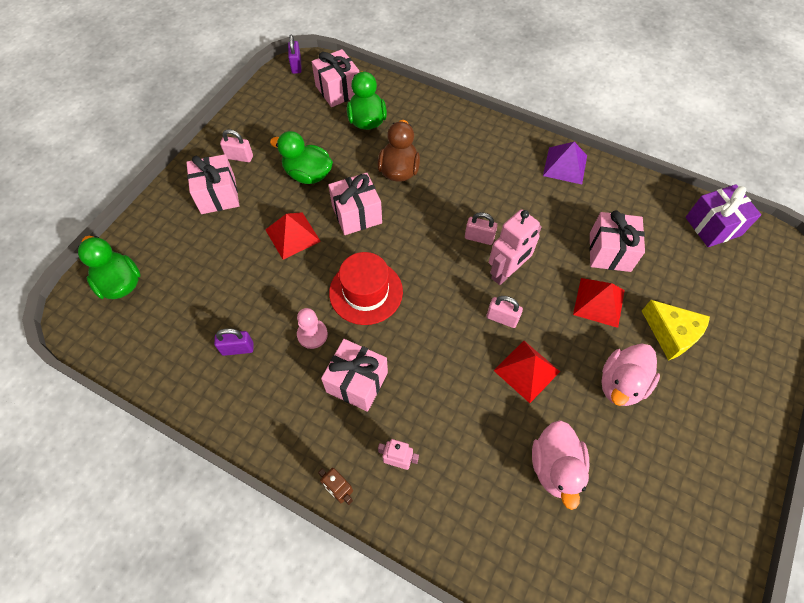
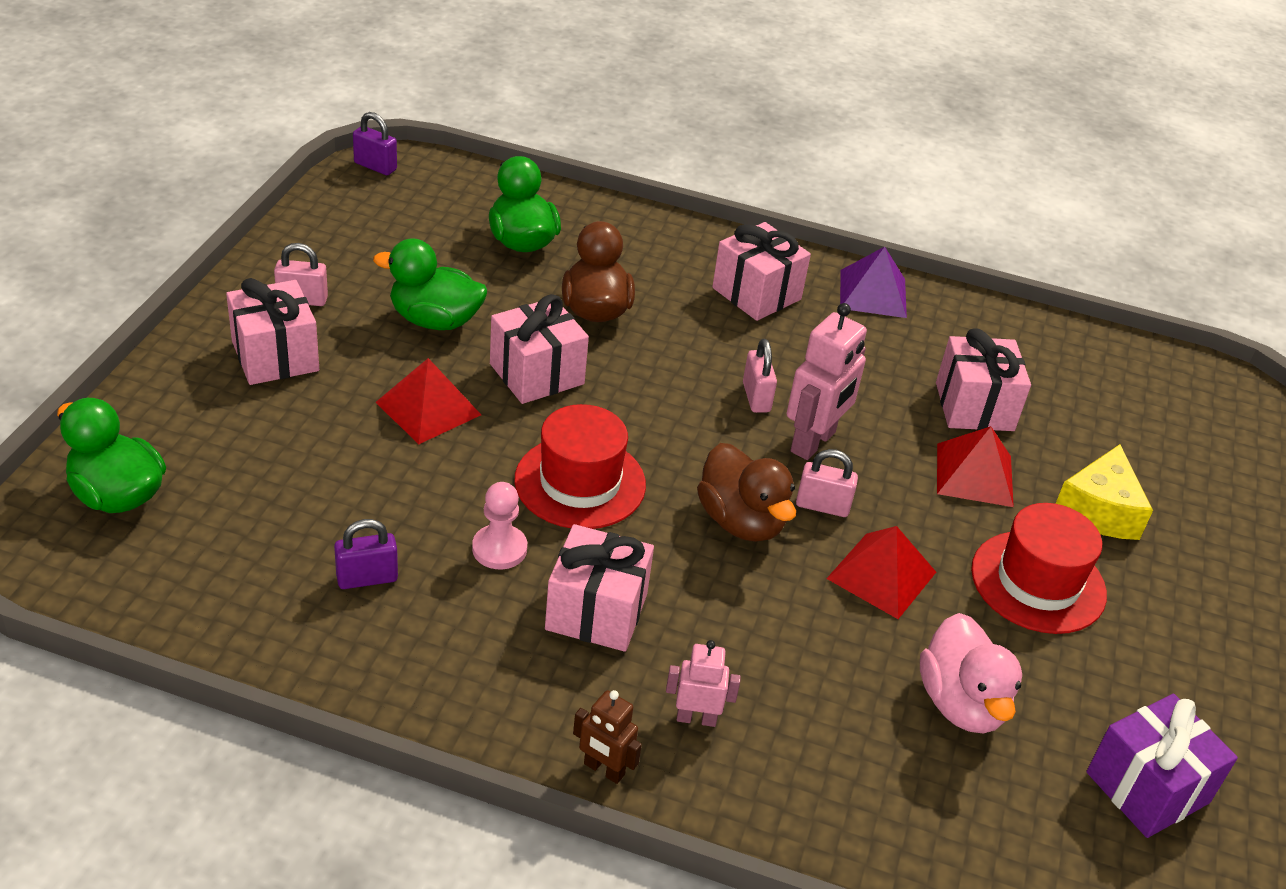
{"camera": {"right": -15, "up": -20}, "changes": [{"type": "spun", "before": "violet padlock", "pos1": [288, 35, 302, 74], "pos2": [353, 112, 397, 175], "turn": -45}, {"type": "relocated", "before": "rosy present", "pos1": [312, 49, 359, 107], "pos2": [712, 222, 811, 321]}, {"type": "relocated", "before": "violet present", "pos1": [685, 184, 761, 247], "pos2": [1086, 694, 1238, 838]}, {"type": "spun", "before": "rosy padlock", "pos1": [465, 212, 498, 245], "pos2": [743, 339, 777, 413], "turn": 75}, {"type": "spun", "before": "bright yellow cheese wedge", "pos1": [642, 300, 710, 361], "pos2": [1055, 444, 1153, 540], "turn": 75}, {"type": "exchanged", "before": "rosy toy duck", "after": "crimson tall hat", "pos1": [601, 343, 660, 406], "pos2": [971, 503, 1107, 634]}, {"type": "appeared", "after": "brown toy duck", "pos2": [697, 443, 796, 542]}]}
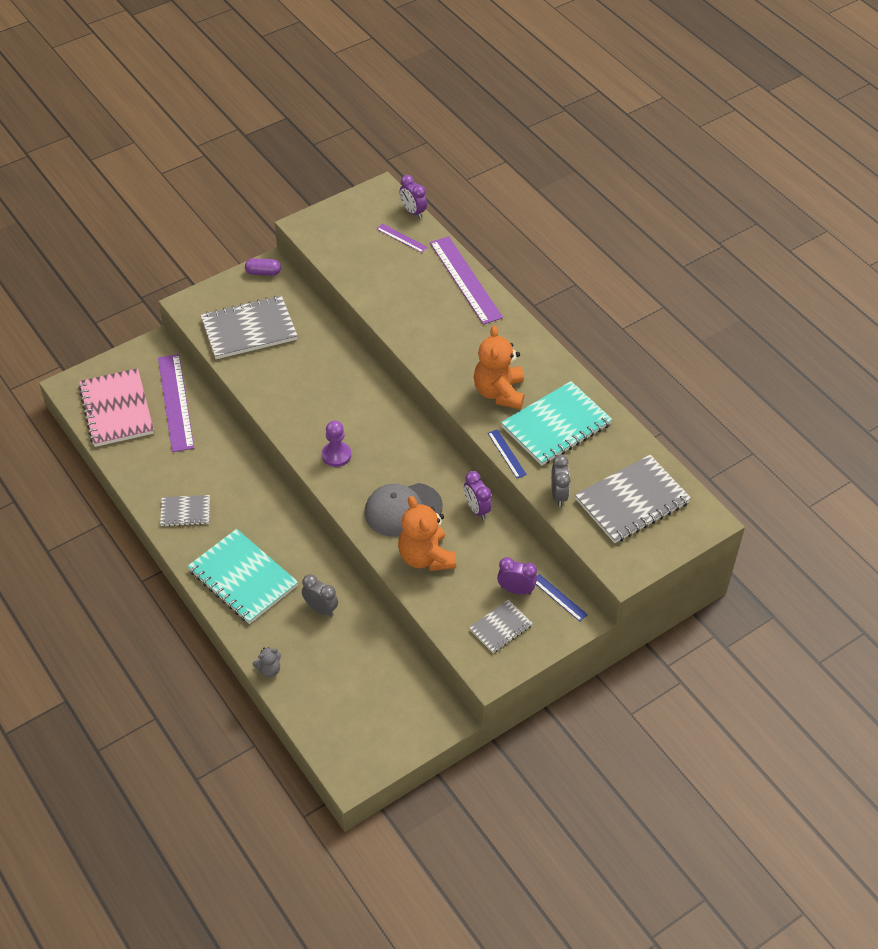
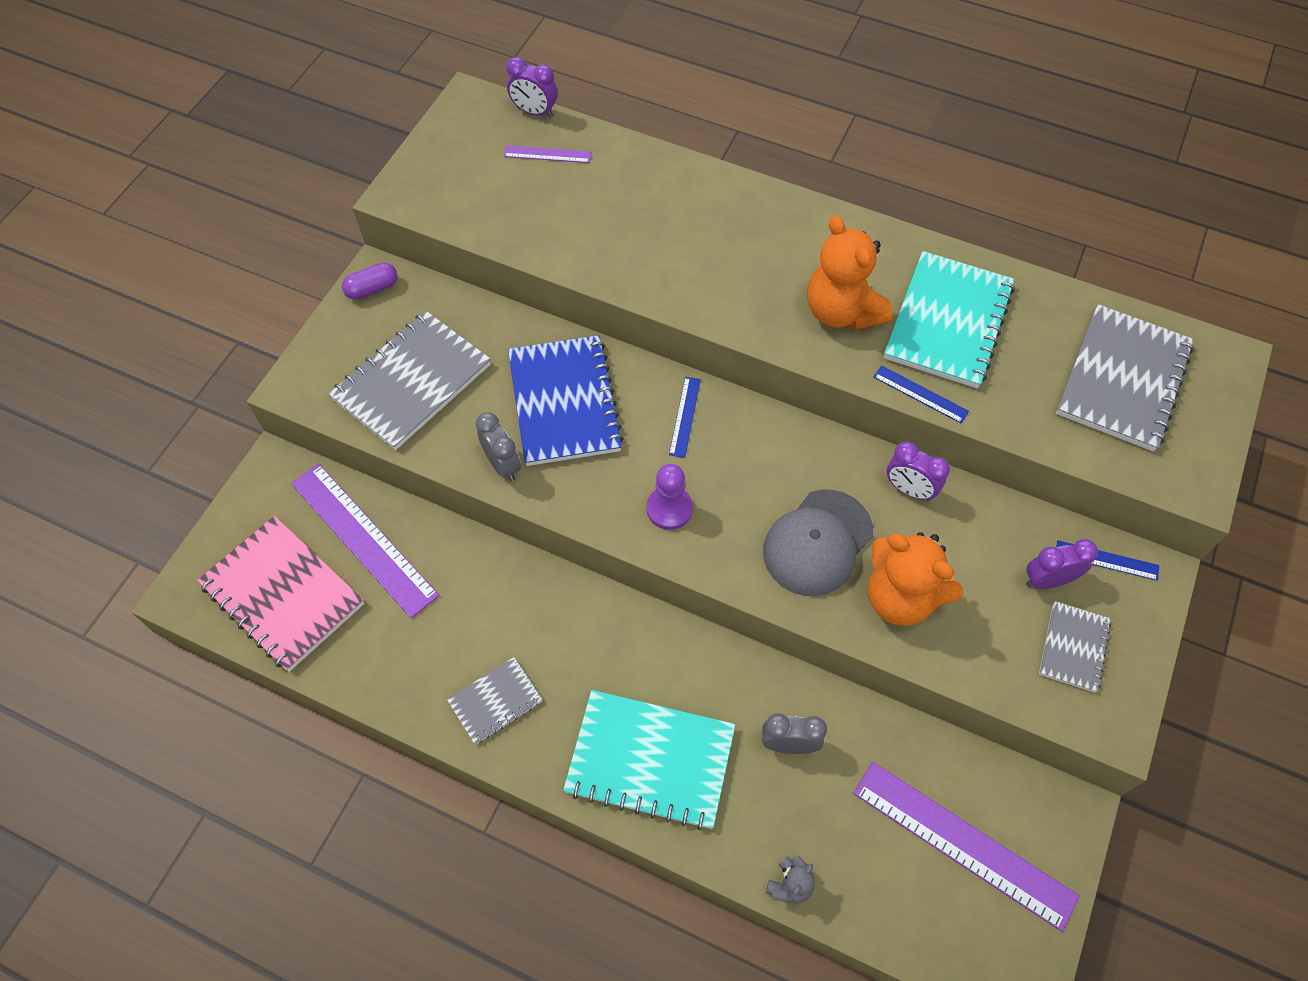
{"camera": {"right": -30, "up": 10}, "changes": [{"type": "relocated", "before": "violet straightedge", "pos1": [430, 236, 503, 325], "pos2": [853, 762, 1080, 932]}, {"type": "relocated", "before": "grey alarm clock", "pos1": [551, 455, 571, 507], "pos2": [475, 412, 521, 481]}, {"type": "appeared", "after": "cobalt notebook", "pos2": [508, 335, 624, 466]}, {"type": "appeared", "after": "cobalt straightedge", "pos2": [669, 377, 701, 458]}]}
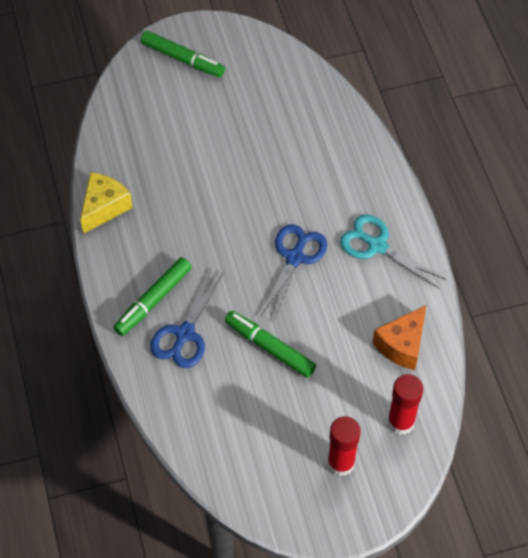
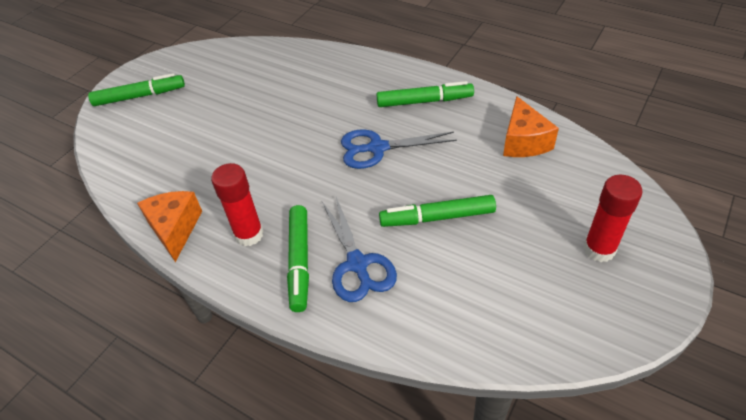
{"camera": {"right": -40, "up": -10}, "changes": [{"type": "colour", "before": "bright yellow cheese wedge", "after": "bright orange cheese wedge", "pos1": [80, 172, 133, 234], "pos2": [137, 191, 202, 262]}, {"type": "exchanged", "before": "turquoise pair of scissors", "after": "emerald marker pen", "pos1": [340, 215, 446, 288], "pos2": [376, 81, 474, 107]}, {"type": "spun", "before": "cobalt pair of scissors", "pos1": [260, 224, 327, 322], "pos2": [341, 129, 457, 169], "turn": -75}, {"type": "relocated", "before": "crimson glue stick", "pos1": [387, 374, 423, 435], "pos2": [211, 163, 264, 246]}]}
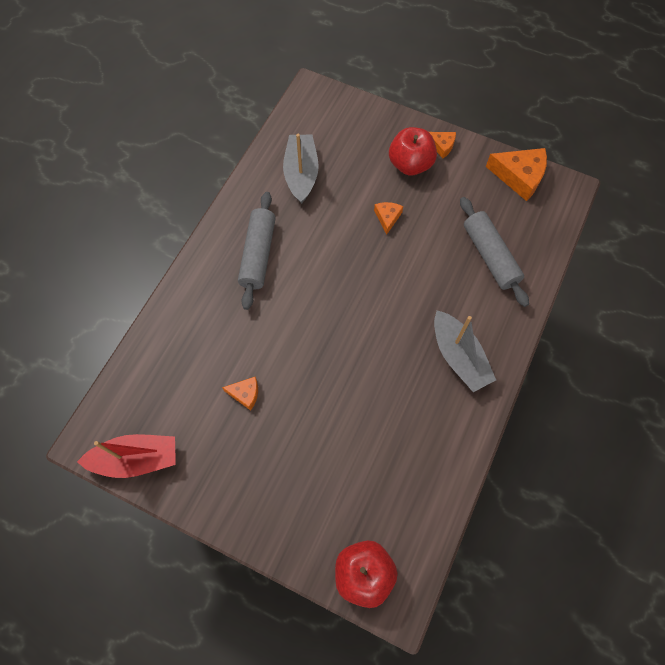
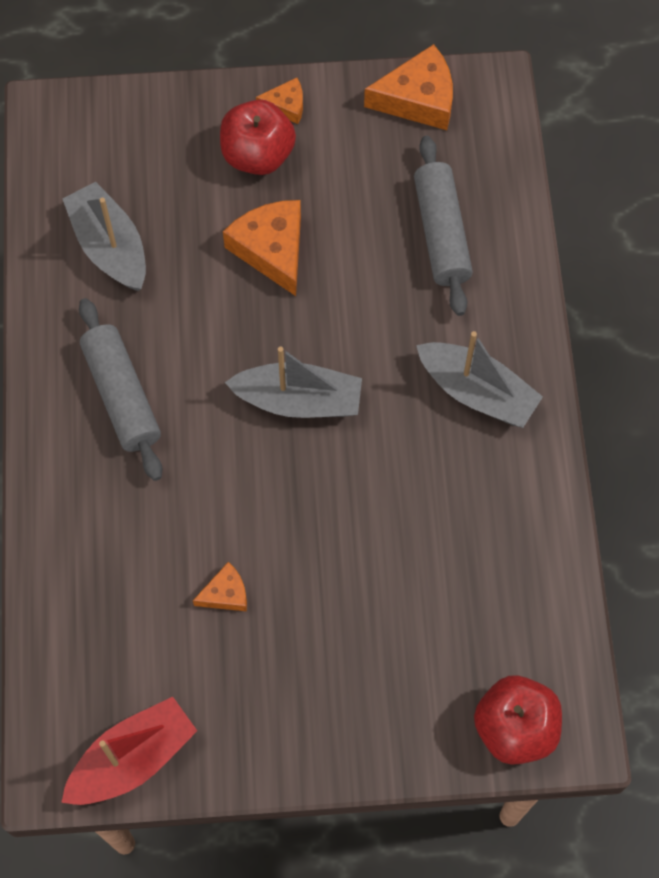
{"camera": {"right": -30, "up": 0}, "changes": [{"type": "spun", "before": "grey pastry roller", "pos1": [460, 197, 529, 307], "pos2": [414, 136, 473, 316], "turn": 45}, {"type": "size", "before": "bright orange cheese wedge", "pos1": [374, 202, 403, 235], "pos2": [223, 200, 301, 296], "scale": 1.86}, {"type": "appeared", "after": "grey sailboat", "pos2": [225, 346, 362, 418]}]}
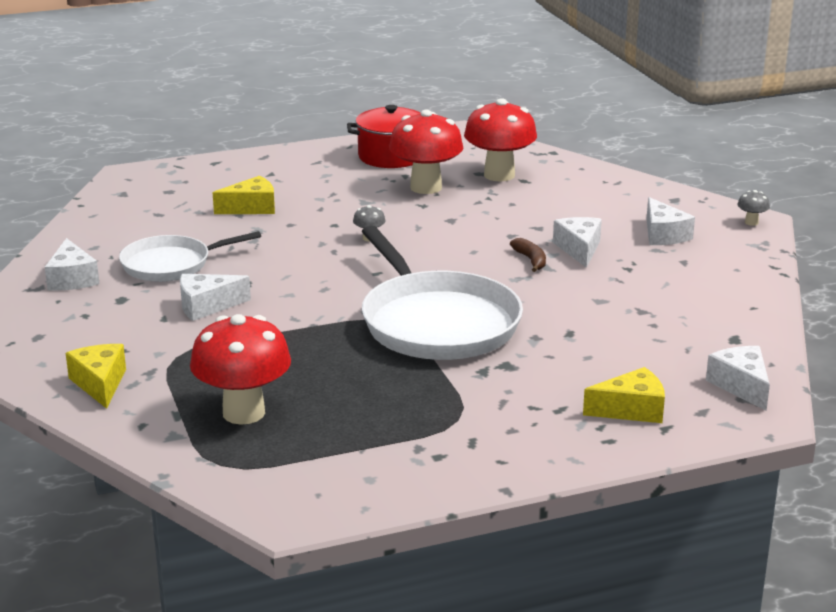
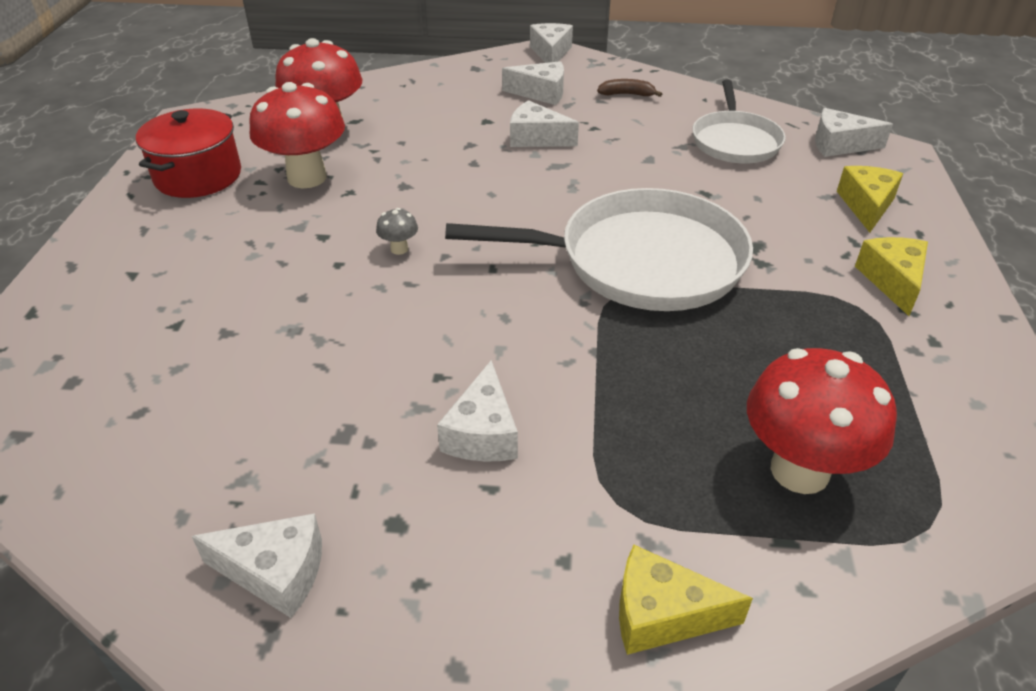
{"camera": {"right": -65, "up": 15}, "changes": [{"type": "relocated", "before": "bright yellow cheese wedge", "pos1": [213, 176, 275, 214], "pos2": [855, 237, 928, 316]}, {"type": "exchanged", "before": "grey mushroom", "after": "white cheese wedge", "pos1": [737, 190, 770, 226], "pos2": [530, 23, 573, 63]}, {"type": "relocated", "before": "white skillet", "pos1": [119, 231, 261, 282], "pos2": [692, 80, 786, 164]}, {"type": "relocated", "before": "brown banana fruit", "pos1": [510, 238, 546, 272], "pos2": [597, 79, 662, 97]}]}
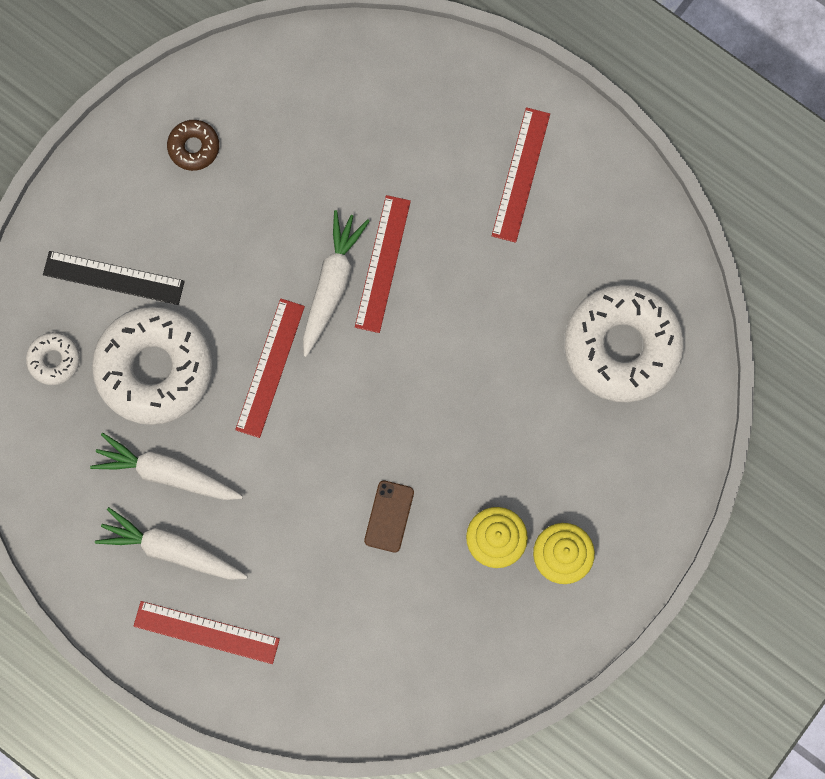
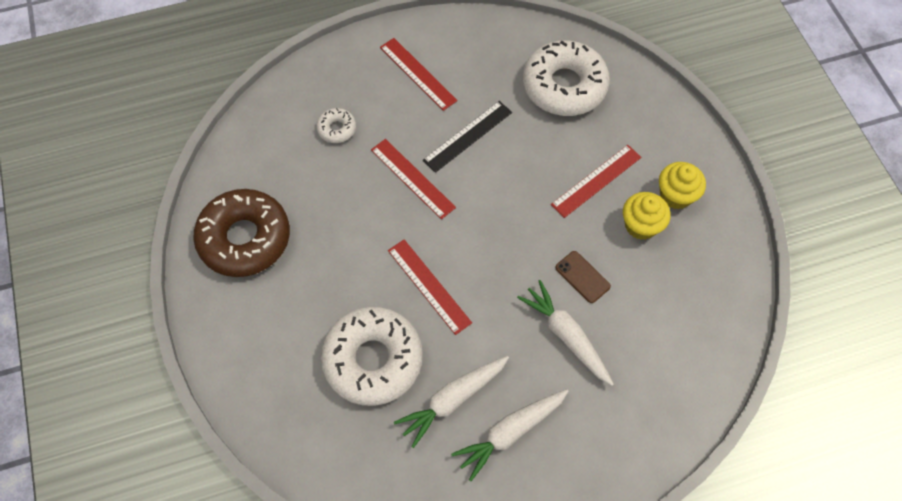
{"camera": {"right": -55, "up": -15}, "changes": [{"type": "size", "before": "brown glazed donut", "pos1": [167, 120, 219, 171], "pos2": [193, 189, 290, 277], "scale": 2.23}, {"type": "relocated", "before": "white toy carrot", "pos1": [303, 210, 370, 357], "pos2": [517, 280, 614, 386]}, {"type": "relocated", "before": "jet-black straightedge", "pos1": [43, 251, 185, 305], "pos2": [423, 101, 512, 173]}, {"type": "relocated", "before": "white glazed donut", "pos1": [26, 332, 80, 385], "pos2": [316, 108, 356, 143]}, {"type": "relocated", "before": "crimson straightedge", "pos1": [134, 601, 280, 664], "pos2": [551, 145, 641, 218]}]}
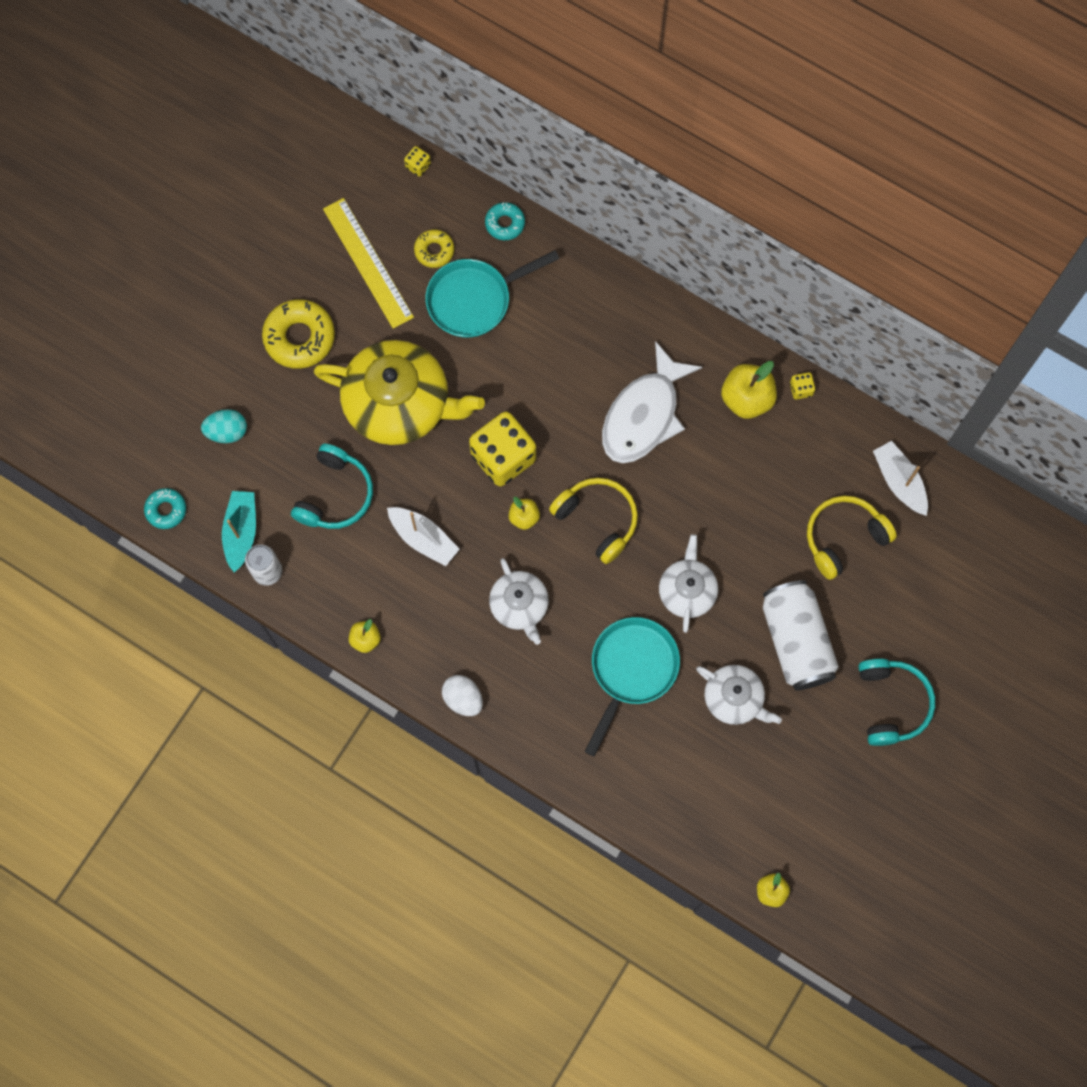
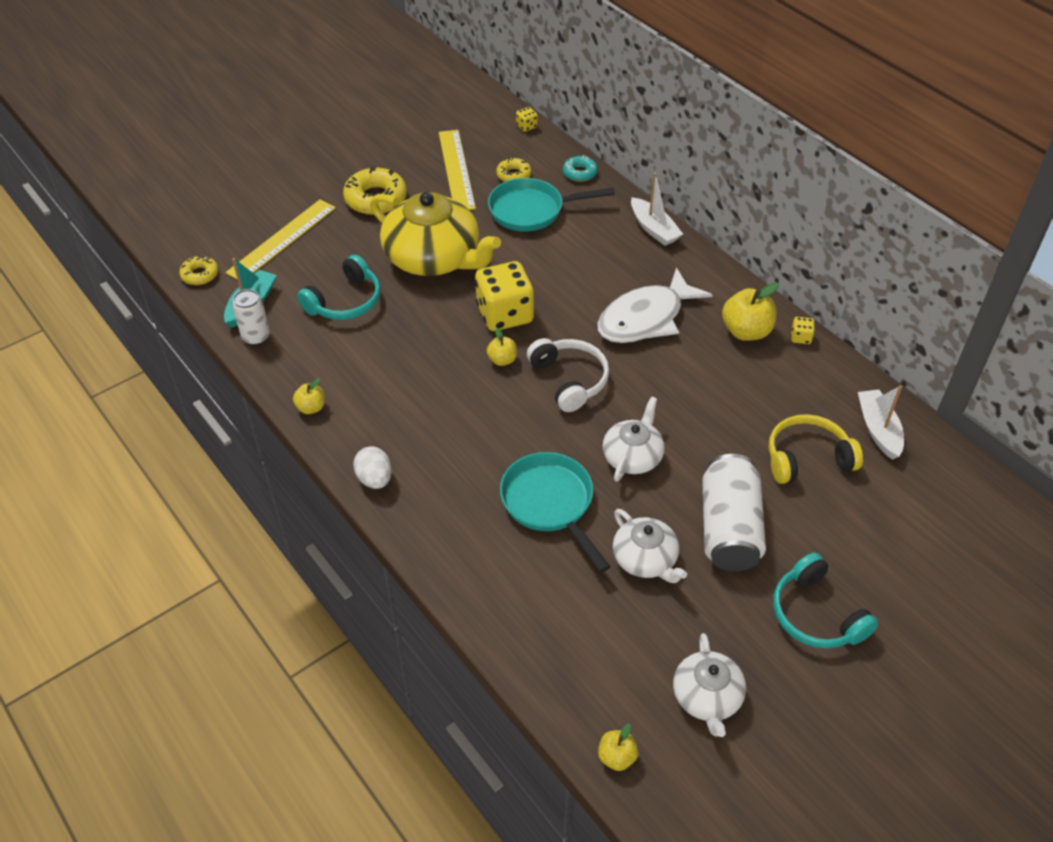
{"camera": {"right": 20, "up": -25}, "changes": [{"type": "exchanged", "before": "turquoise egg shape", "after": "bright yellow straightedge", "pos1": [201, 409, 247, 443], "pos2": [226, 199, 336, 279]}, {"type": "colour", "before": "bright yellow headset", "after": "white headset", "pos1": [549, 478, 638, 564], "pos2": [527, 338, 609, 412]}, {"type": "colour", "before": "turquoise glazed donut", "after": "bright yellow glazed donut", "pos1": [144, 488, 186, 529], "pos2": [179, 256, 219, 285]}, {"type": "relocated", "before": "white sailboat", "pos1": [387, 507, 460, 566], "pos2": [631, 173, 683, 246]}, {"type": "relocated", "before": "white teapot", "pos1": [489, 558, 549, 645], "pos2": [673, 633, 746, 737]}, {"type": "spun", "before": "turquoise skillet", "pos1": [584, 617, 680, 757], "pos2": [500, 452, 611, 572], "turn": -75}, {"type": "spun", "before": "turquoise headset", "pos1": [858, 659, 935, 746], "pos2": [773, 553, 878, 649], "turn": 135}]}
